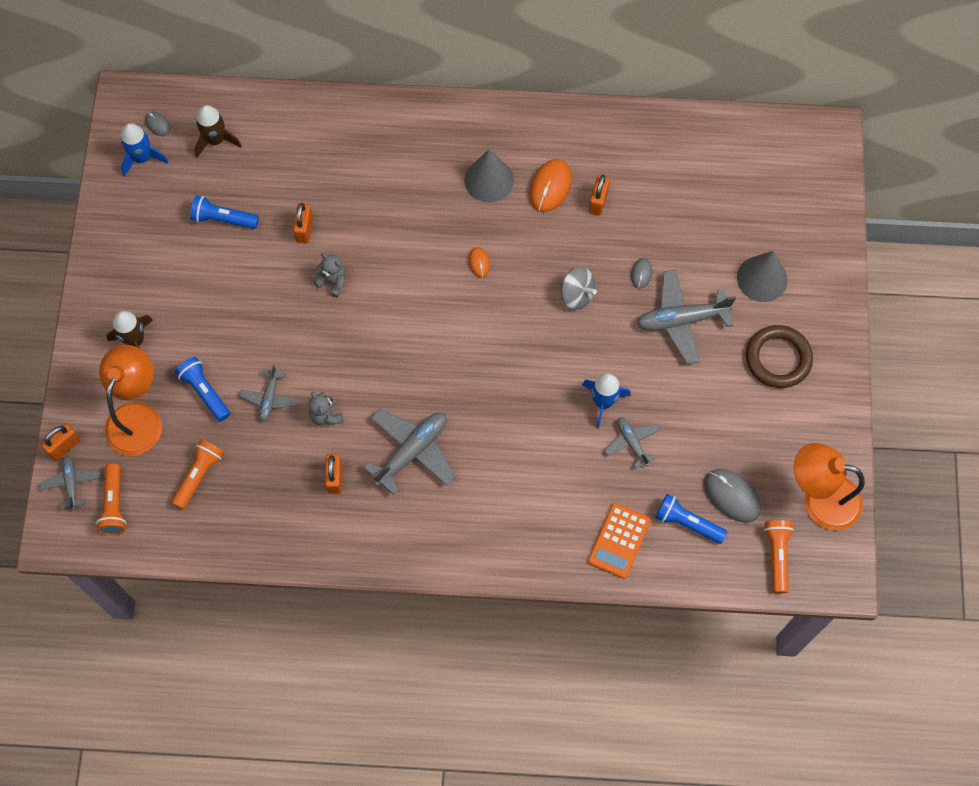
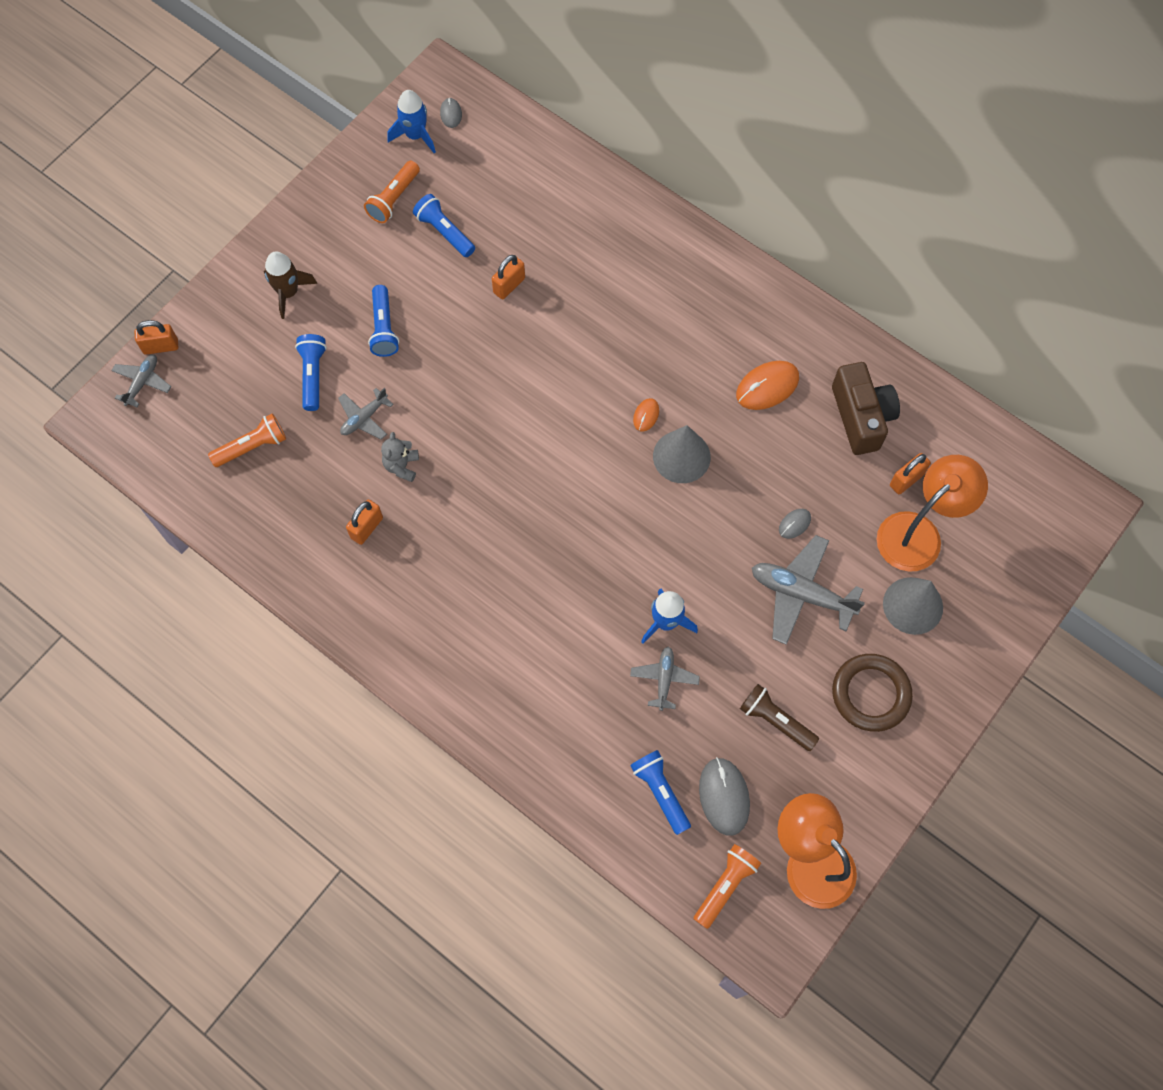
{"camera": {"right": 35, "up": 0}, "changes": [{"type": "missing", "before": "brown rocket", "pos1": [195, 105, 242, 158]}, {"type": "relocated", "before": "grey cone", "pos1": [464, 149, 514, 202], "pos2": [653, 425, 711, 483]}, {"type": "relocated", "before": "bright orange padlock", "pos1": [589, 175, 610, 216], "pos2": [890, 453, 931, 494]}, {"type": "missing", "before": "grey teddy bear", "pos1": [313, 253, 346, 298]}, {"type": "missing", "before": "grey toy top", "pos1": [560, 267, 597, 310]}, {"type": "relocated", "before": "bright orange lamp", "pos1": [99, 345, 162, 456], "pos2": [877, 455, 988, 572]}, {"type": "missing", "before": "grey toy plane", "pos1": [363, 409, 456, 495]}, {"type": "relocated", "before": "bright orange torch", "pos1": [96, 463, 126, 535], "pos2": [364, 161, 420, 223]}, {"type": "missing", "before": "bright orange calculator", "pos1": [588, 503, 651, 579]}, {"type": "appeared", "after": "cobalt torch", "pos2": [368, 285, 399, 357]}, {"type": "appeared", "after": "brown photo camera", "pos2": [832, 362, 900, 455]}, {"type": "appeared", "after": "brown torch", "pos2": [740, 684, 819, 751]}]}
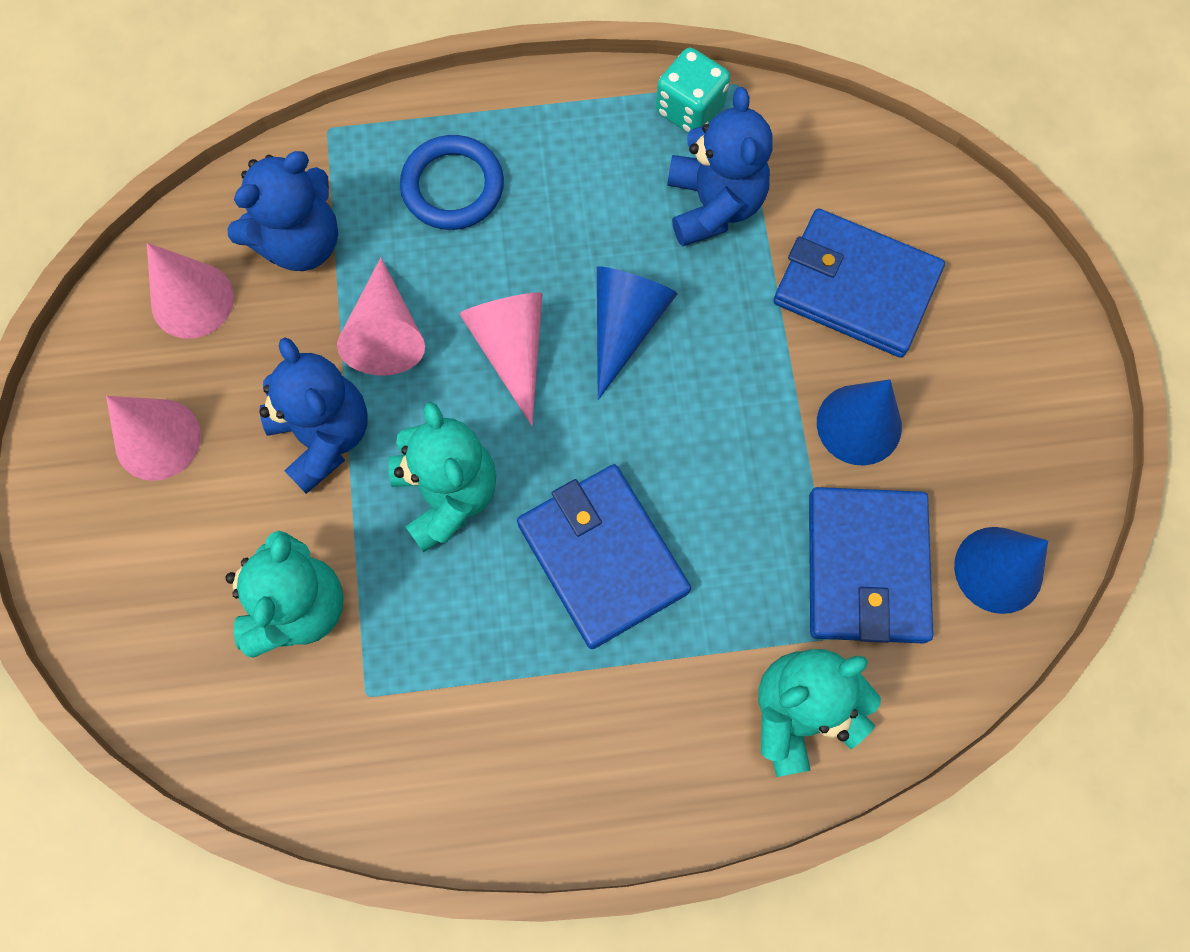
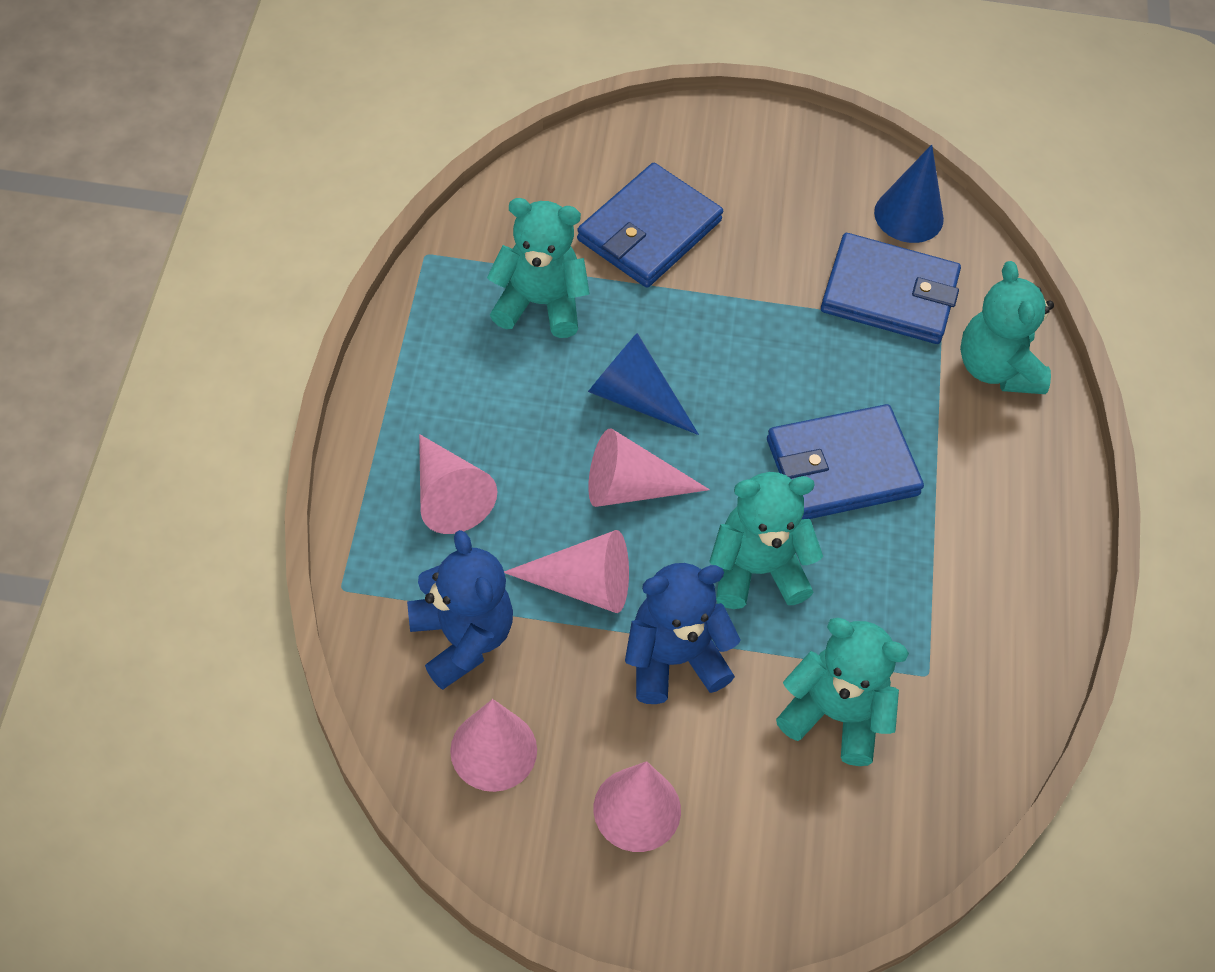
{"camera": {"right": -80, "up": -15}, "changes": [{"type": "missing", "before": "turquoise game die", "pos1": [656, 48, 730, 133]}, {"type": "colour", "before": "cobalt teddy bear", "after": "turquoise teddy bear", "pos1": [667, 87, 773, 246], "pos2": [487, 198, 590, 338]}, {"type": "exchanged", "before": "cobalt ring", "after": "rosy cone", "pos1": [400, 135, 504, 230], "pos2": [419, 434, 497, 534]}, {"type": "missing", "before": "cobalt cone", "pos1": [817, 379, 902, 466]}]}
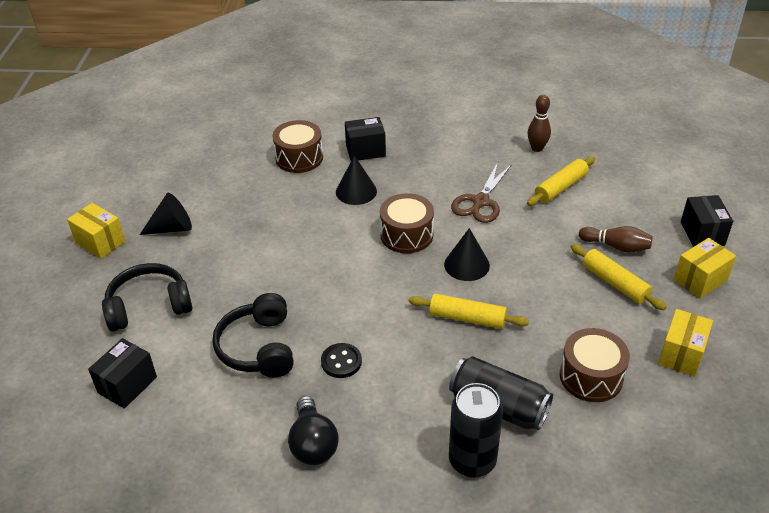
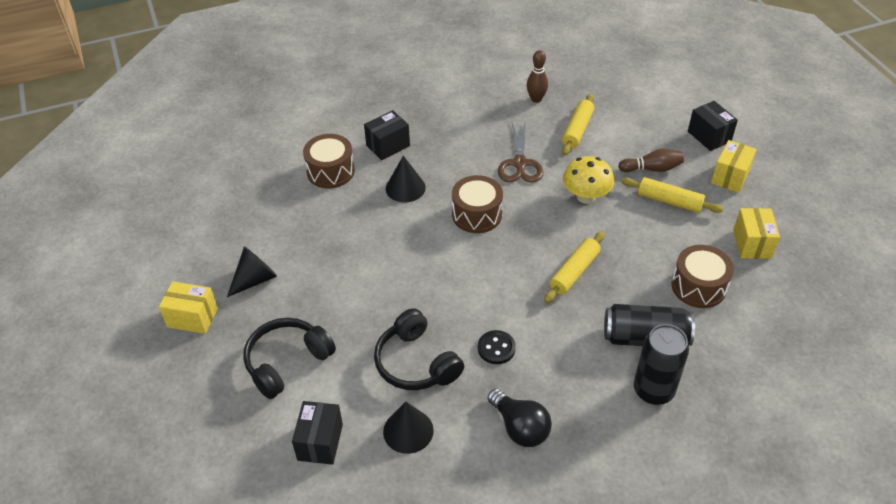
{"camera": {"right": -25, "up": 5}, "changes": [{"type": "relocated", "before": "jet-black cone", "pos1": [444, 228, 490, 281], "pos2": [383, 401, 434, 454]}, {"type": "spun", "before": "bright yellow pastry roller", "pos1": [408, 293, 529, 329], "pos2": [544, 231, 605, 303], "turn": -45}, {"type": "appeared", "after": "bright yellow mushroom", "pos2": [563, 156, 614, 204]}]}
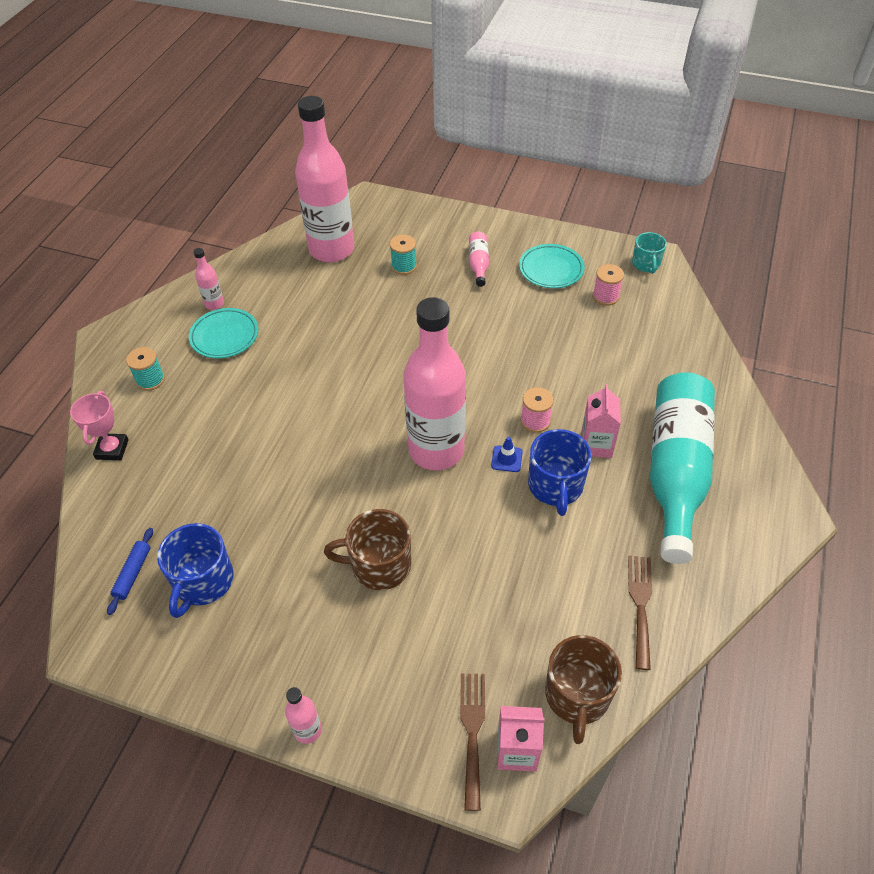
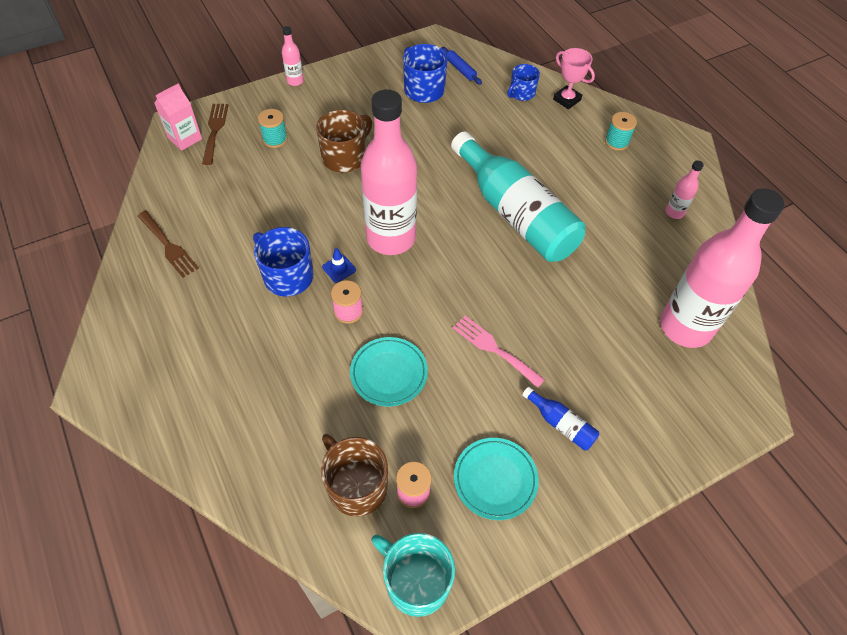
{"camera": {"right": 130, "up": 5}, "changes": [{"type": "colour", "before": "rosy drink bottle", "after": "cobalt drink bottle", "pos1": [469, 232, 489, 287], "pos2": [522, 387, 599, 451]}, {"type": "size", "before": "turquoise coffee mug", "pos1": [632, 232, 667, 274], "pos2": [371, 533, 455, 617], "scale": 1.58}, {"type": "relocated", "before": "turquoise spool", "pos1": [390, 235, 417, 275], "pos2": [258, 109, 288, 148]}, {"type": "relocated", "before": "turquoise dinner plate", "pos1": [189, 308, 258, 358], "pos2": [350, 337, 428, 407]}, {"type": "relocated", "before": "turquoise drink bottle", "pos1": [650, 372, 715, 564], "pos2": [451, 132, 586, 262]}, {"type": "missing", "before": "rosy milk carton", "pos1": [581, 384, 621, 458]}, {"type": "relocated", "before": "brown coffee mug", "pos1": [545, 635, 622, 744], "pos2": [321, 434, 388, 517]}, {"type": "spun", "before": "brown dinner fork", "pos1": [460, 674, 485, 811], "pos2": [202, 104, 228, 165], "turn": -135}, {"type": "appeared", "after": "cobalt coffee mug", "pos2": [507, 64, 540, 101]}, {"type": "appeared", "after": "rosy dinner fork", "pos2": [453, 316, 545, 388]}]}
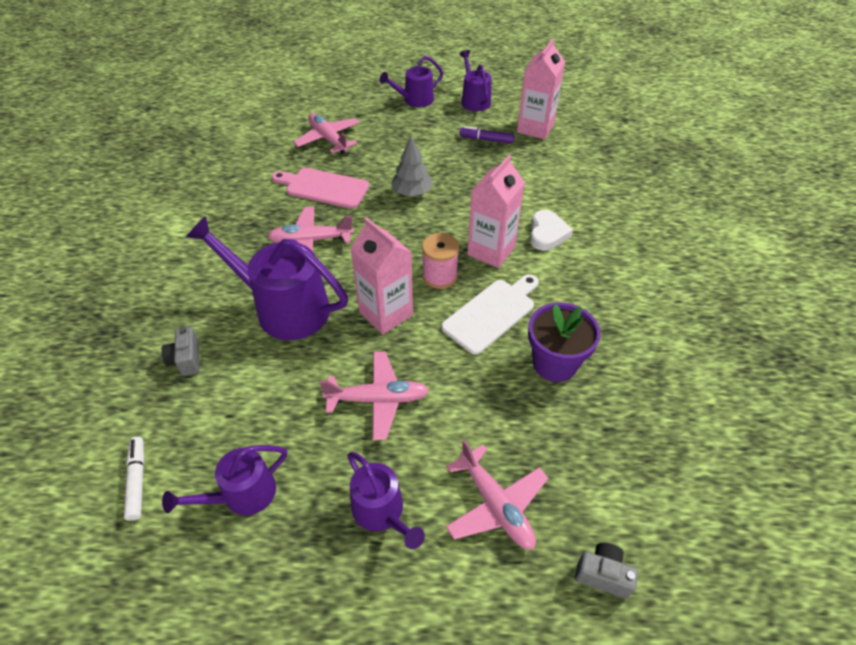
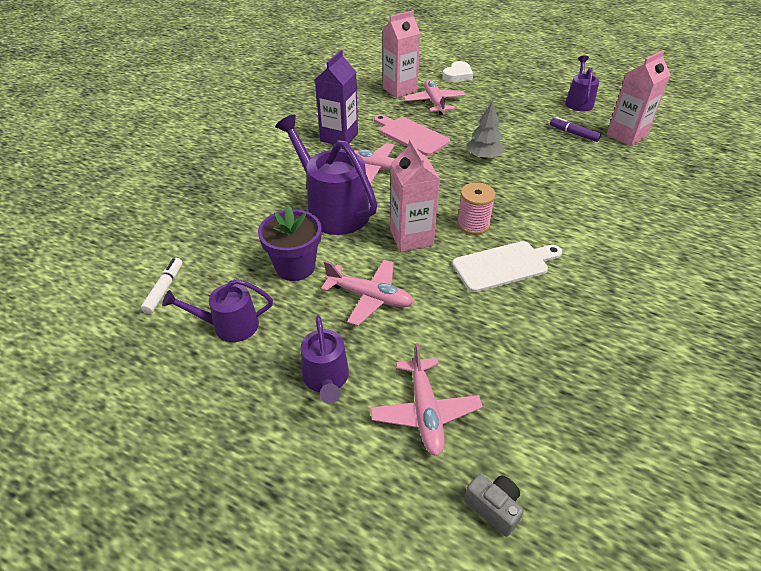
{"camera": {"right": 25, "up": -5}, "changes": [{"type": "missing", "before": "violet watering can", "pos1": [379, 56, 443, 107]}, {"type": "relocated", "before": "rosy milk carton", "pos1": [467, 155, 525, 268], "pos2": [383, 10, 420, 98]}, {"type": "relocated", "before": "white heart shape", "pos1": [530, 210, 573, 251], "pos2": [442, 61, 473, 82]}, {"type": "relocated", "before": "violet potted plant", "pos1": [528, 302, 601, 382], "pos2": [258, 205, 321, 281]}, {"type": "missing", "before": "grey photo camera", "pos1": [161, 327, 199, 376]}, {"type": "appeared", "after": "violet milk carton", "pos2": [315, 50, 358, 145]}]}
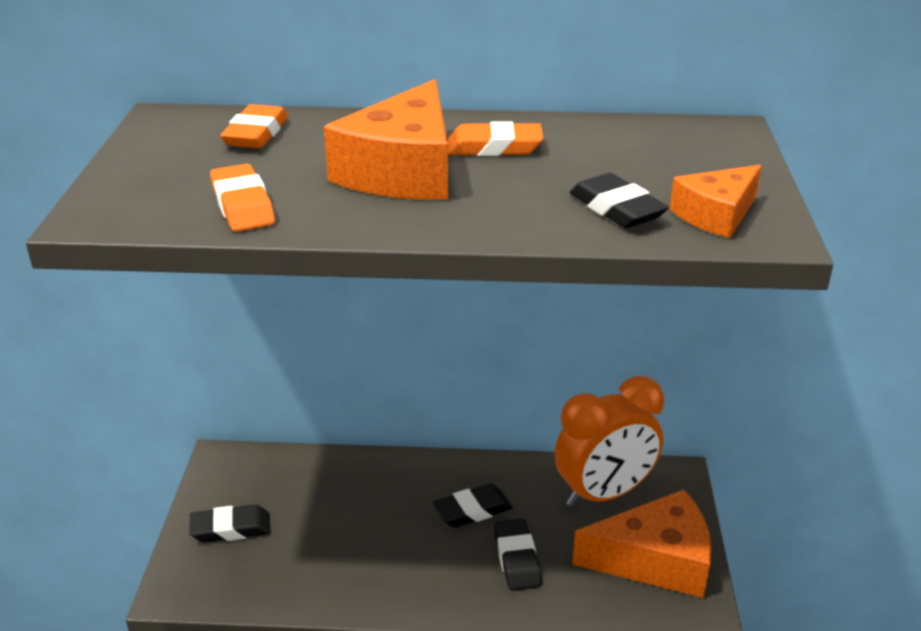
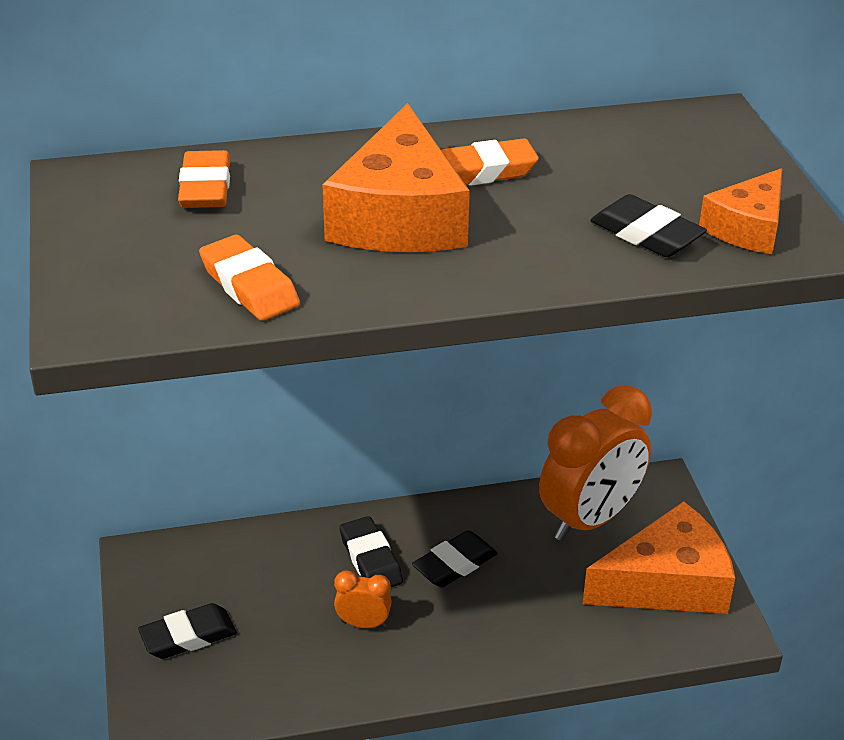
{"camera": {"right": -15, "up": 5}, "changes": [{"type": "relocated", "before": "jet-black gum eraser", "pos1": [494, 518, 542, 590], "pos2": [339, 516, 403, 587]}, {"type": "appeared", "after": "bright orange alarm clock", "pos2": [334, 570, 392, 628]}]}
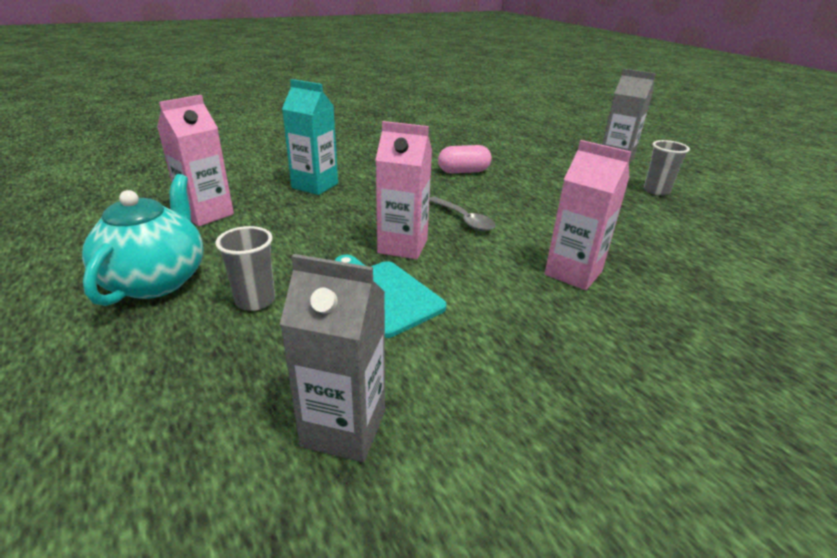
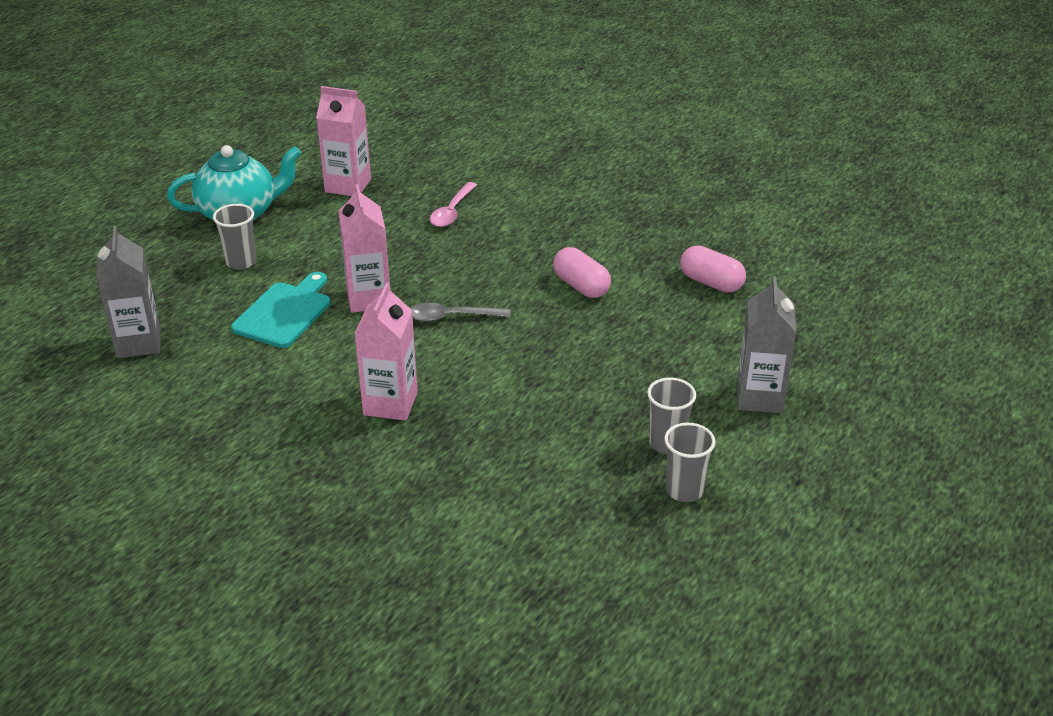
{"camera": {"right": 65, "up": 5}, "changes": [{"type": "exchanged", "before": "turquoise milk carton", "after": "rosy spoon", "pos1": [282, 79, 338, 195], "pos2": [430, 182, 477, 227]}, {"type": "spun", "before": "grey spoon", "pos1": [429, 197, 495, 231], "pos2": [410, 303, 510, 322], "turn": 60}, {"type": "appeared", "after": "rosy capsule", "pos2": [680, 246, 746, 292]}, {"type": "appeared", "after": "grey beaker", "pos2": [664, 423, 715, 502]}]}
